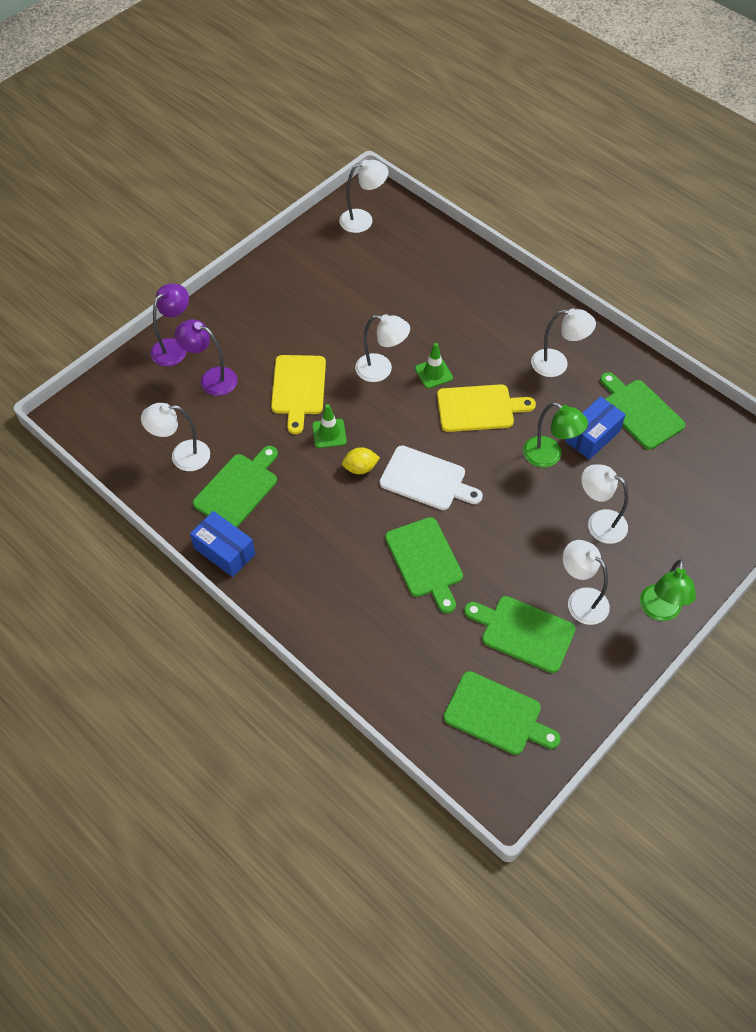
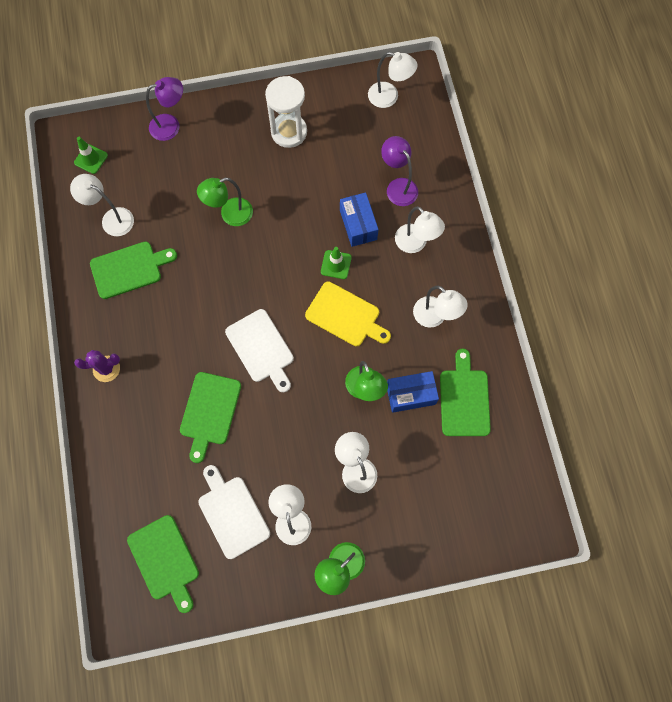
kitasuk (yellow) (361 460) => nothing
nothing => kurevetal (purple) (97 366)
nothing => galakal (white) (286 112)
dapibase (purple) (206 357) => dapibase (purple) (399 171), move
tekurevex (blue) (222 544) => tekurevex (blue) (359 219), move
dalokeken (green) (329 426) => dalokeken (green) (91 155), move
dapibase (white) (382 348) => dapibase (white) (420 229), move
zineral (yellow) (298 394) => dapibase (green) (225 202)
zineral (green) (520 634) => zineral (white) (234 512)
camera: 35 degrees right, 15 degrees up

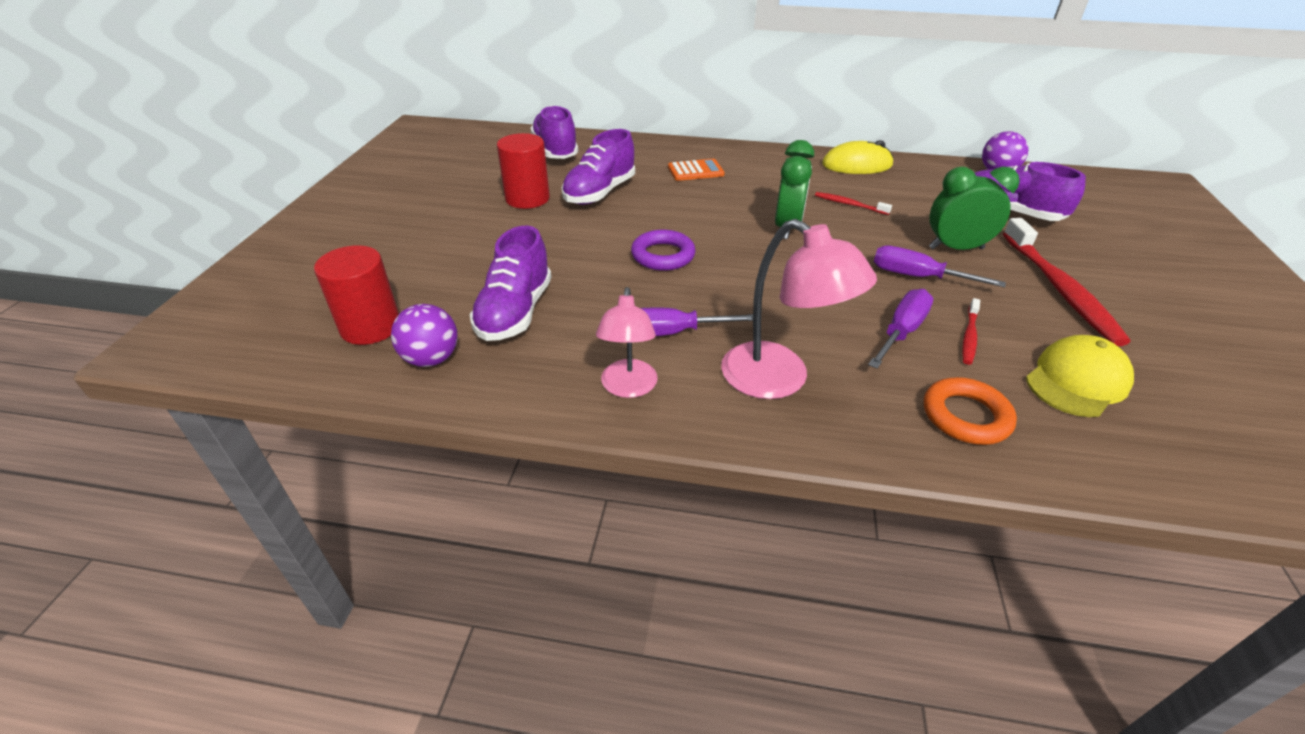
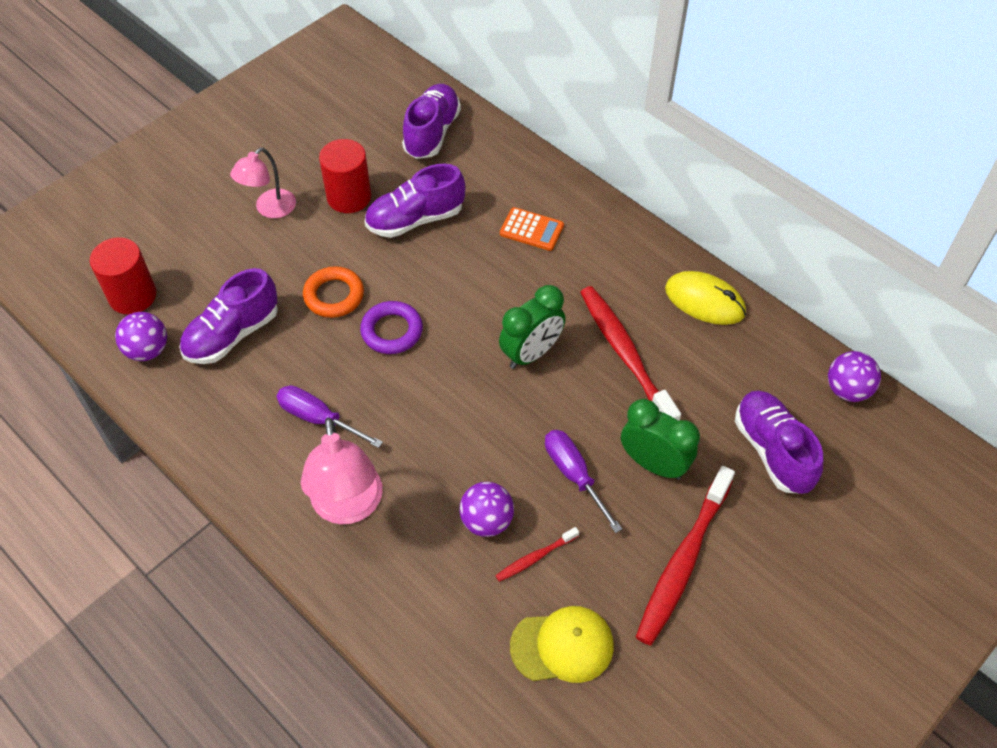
dapibase (pink) (627 342) => dapibase (pink) (263 183), move
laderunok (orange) (970 411) => laderunok (orange) (333 292), move
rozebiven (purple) (901 329) => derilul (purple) (486 509)
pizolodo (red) (853 203) => pizolodo (red) (630 353), x2.14
camera: 35 degrees right, 15 degrees up

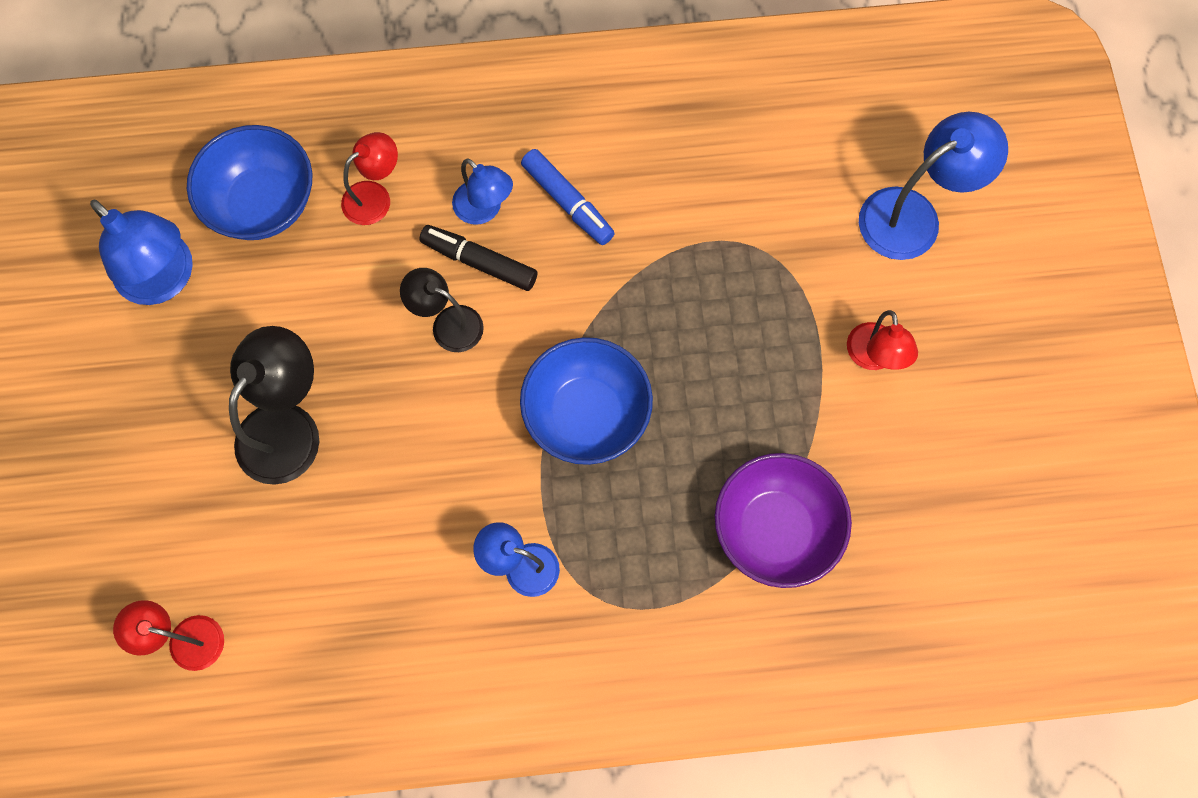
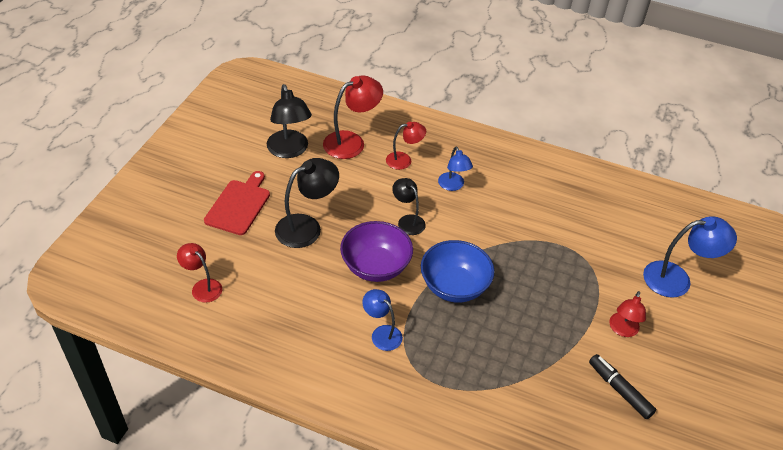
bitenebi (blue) (568 197) => nothing
nothing => zineral (red) (237 203)
bitenebi (black) (478 258) => bitenebi (black) (622 386), move
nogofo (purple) (783 520) => nogofo (purple) (376 251), move
nogofo (blue) (249 182) => dapibase (red) (353 117)
dapibase (blue) (141 252) => dapibase (black) (289 121)
camera: 25 degrees right, 25 degrees down

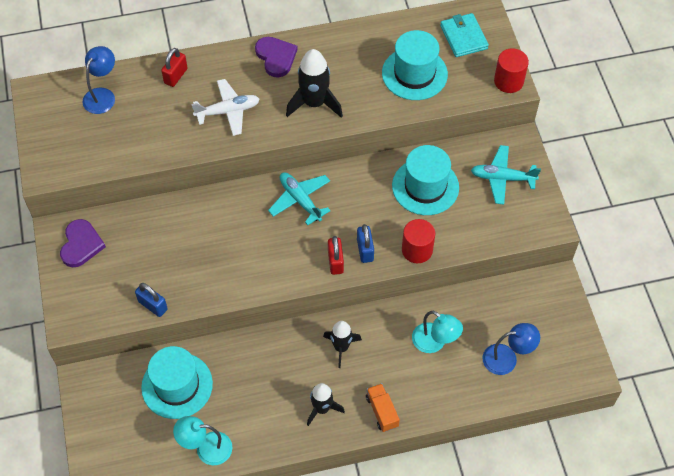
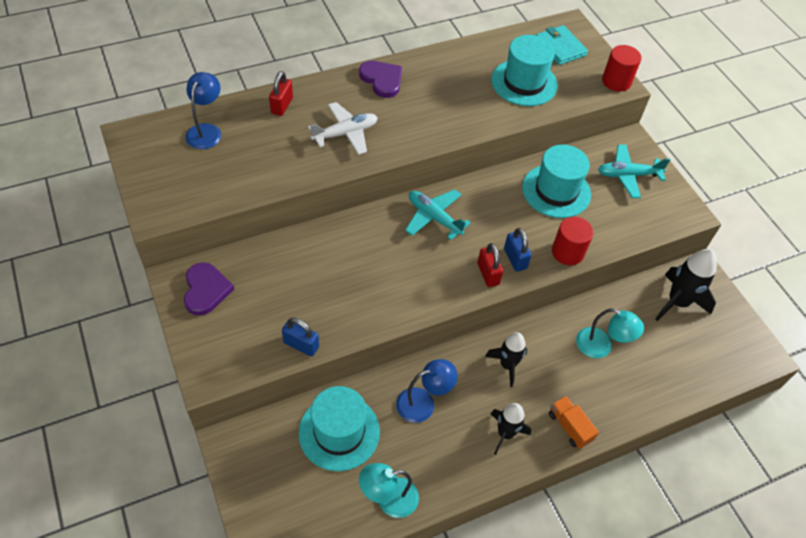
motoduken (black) (314 83) => motoduken (black) (686 285), move
dapibase (blue) (511 349) => dapibase (blue) (427 391), move
camera: 15 degrees left, 5 degrees down

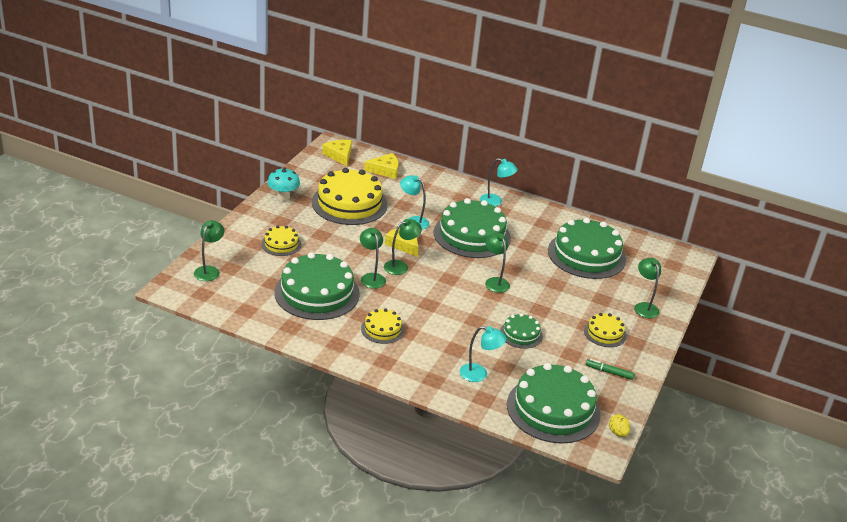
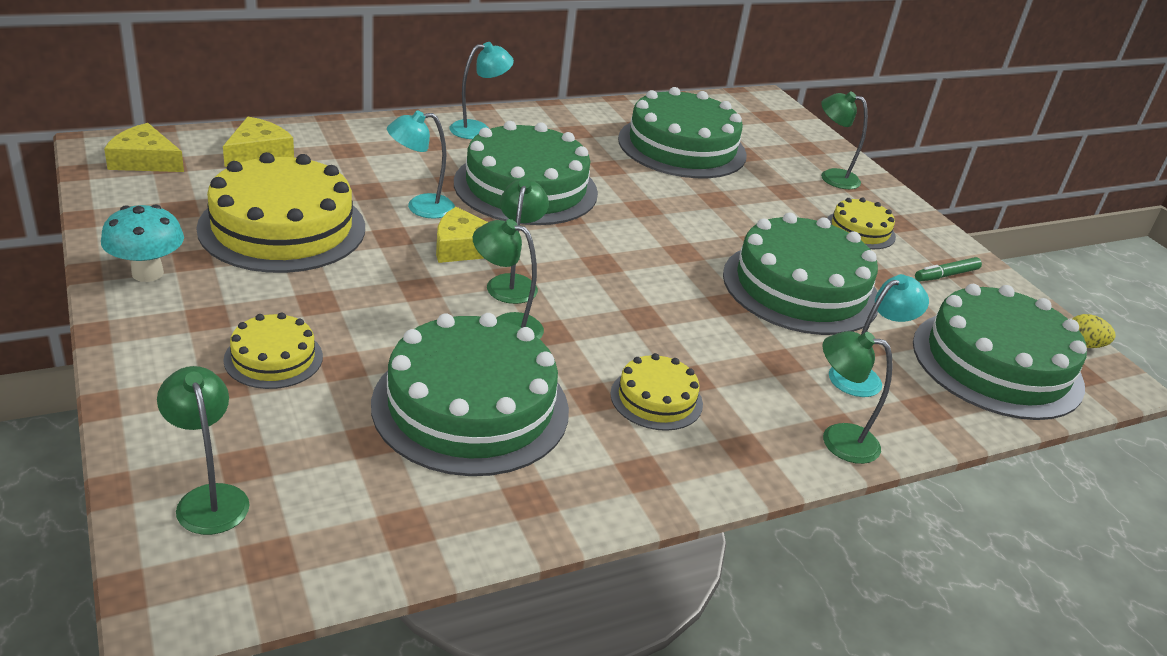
dapibase (green) (497 263) => dapibase (green) (857 397), move
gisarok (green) (521 331) => gisarok (green) (800 274), x2.02
camera: 50 degrees left, 0 degrees up

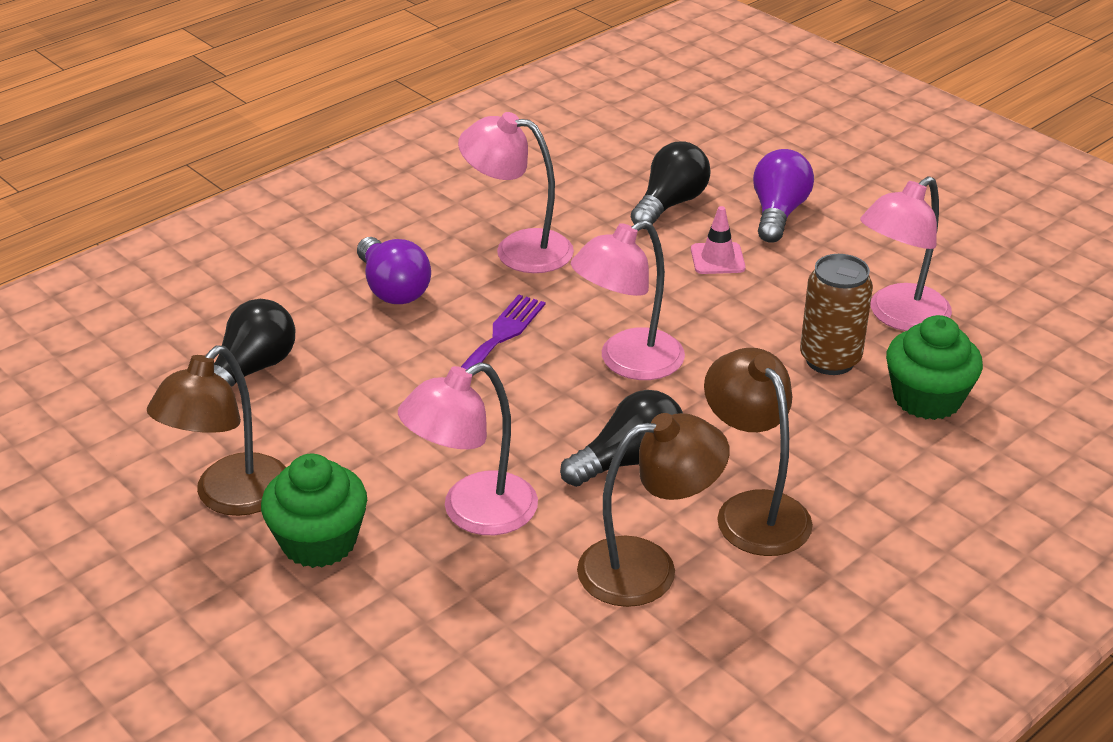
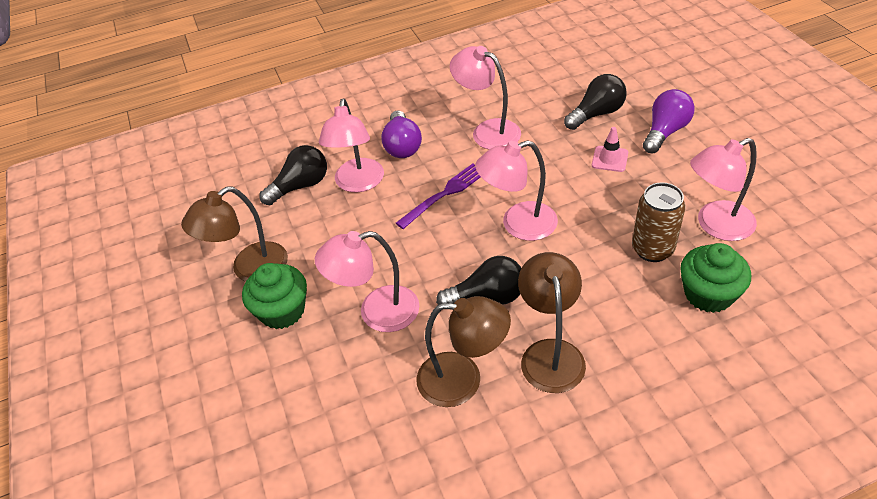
nothing => dapibase (pink) (351 145)
camera: 25 degrees right, 10 degrees up

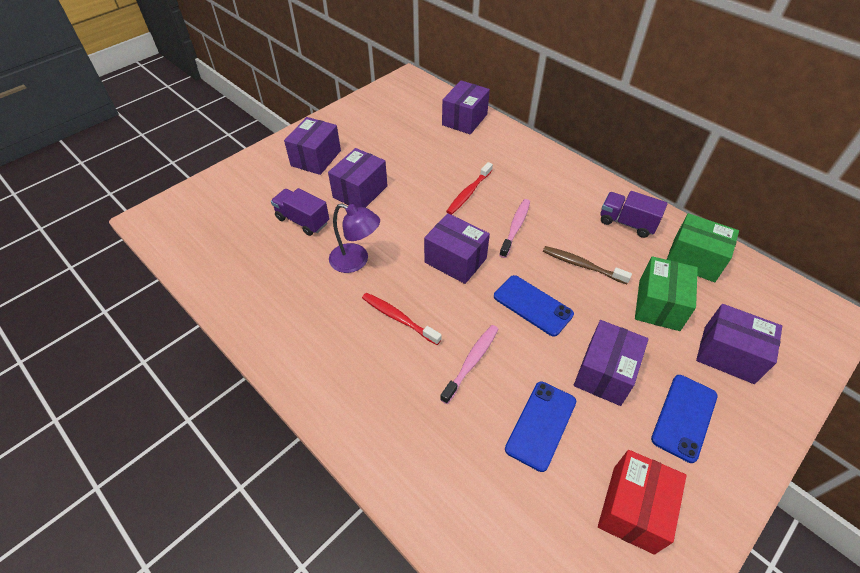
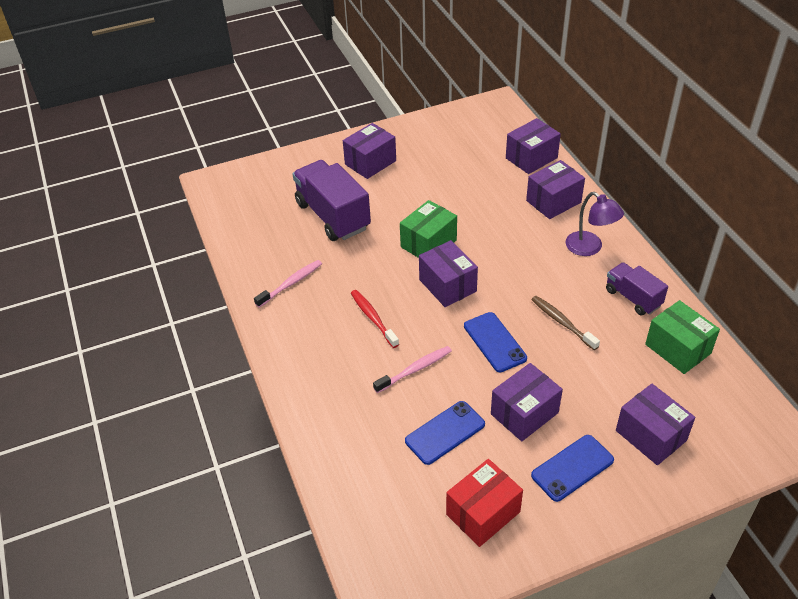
pizolodo (red) (469 188) => nothing
tekurevex (purple) (357 178) => tekurevex (purple) (555 189), move
dapibase (purple) (354 238) => dapibase (purple) (595 224), move
pizolodo (pink) (514 228) => pizolodo (pink) (288 284), move
tekurevex (green) (666 293) => tekurevex (green) (428 229), move
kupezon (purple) (300 212) => kupezon (purple) (332 200), x1.74
camera: 25 degrees right, 5 degrees down

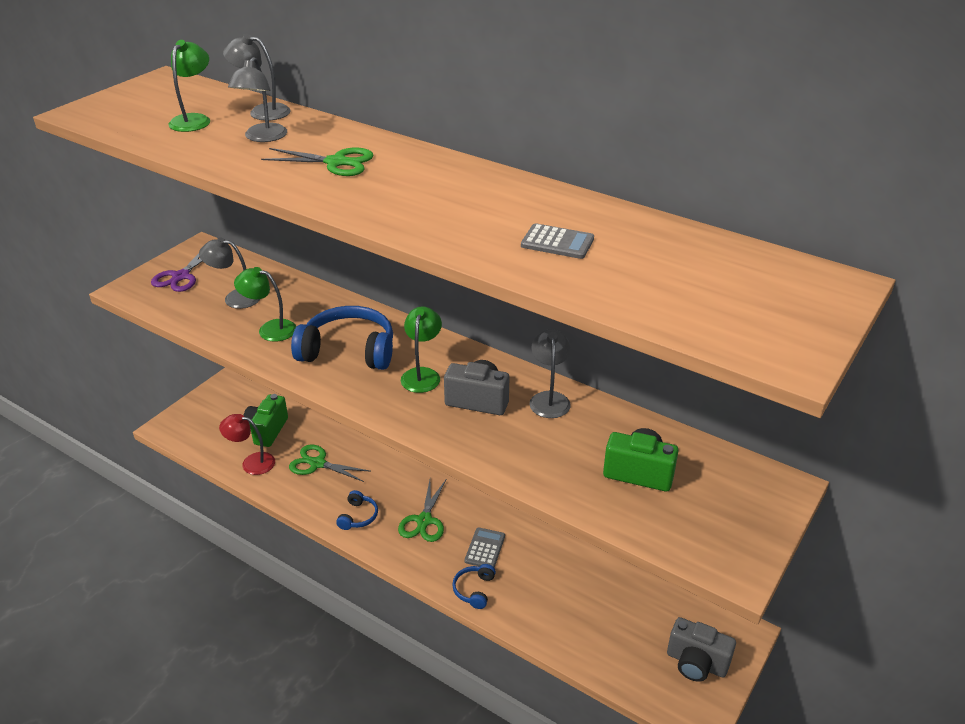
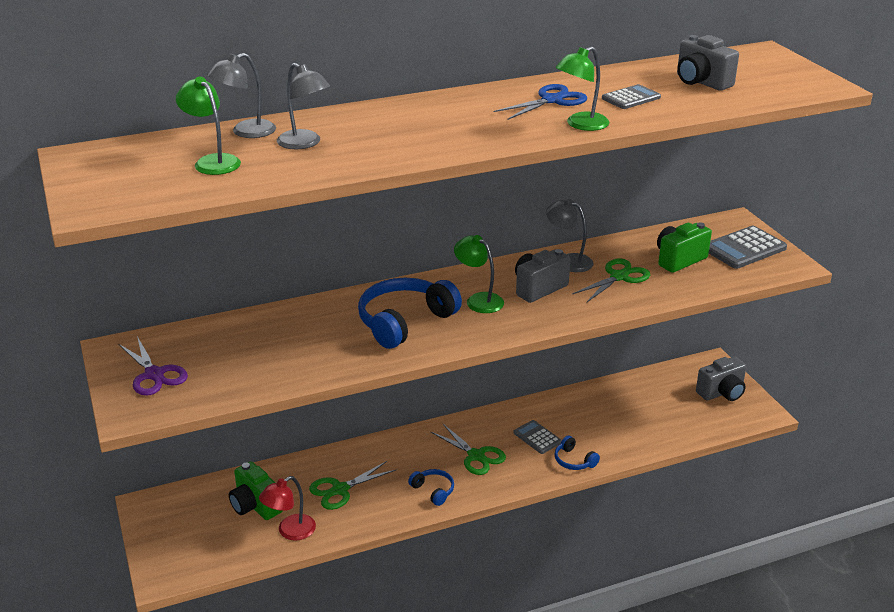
dapibase (grey) (229 273) => nothing
nothing => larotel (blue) (540 102)
nothing => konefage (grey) (708 62)
nothing => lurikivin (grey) (748 247)
dapibase (green) (265 304) => dapibase (green) (582 88), move
larotel (green) (317 162) => larotel (green) (611 280), move
camera: 55 degrees left, 5 degrees down

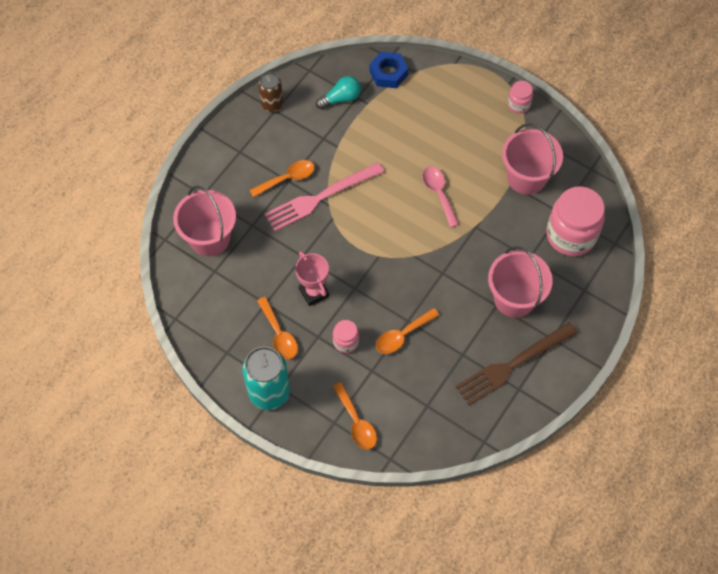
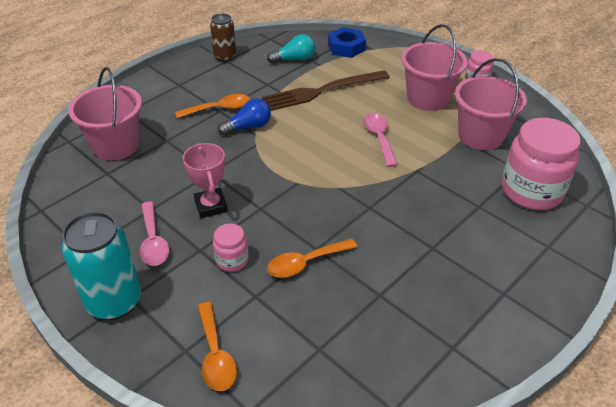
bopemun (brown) (516 363) => bopemun (brown) (326 90), move
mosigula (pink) (520 282) => mosigula (pink) (434 67), move
bopemun (pink) (324 196) => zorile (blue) (244 117)
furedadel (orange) (277 328) => furedadel (pink) (154 233)
camera: 10 degrees right, 20 degrees down

